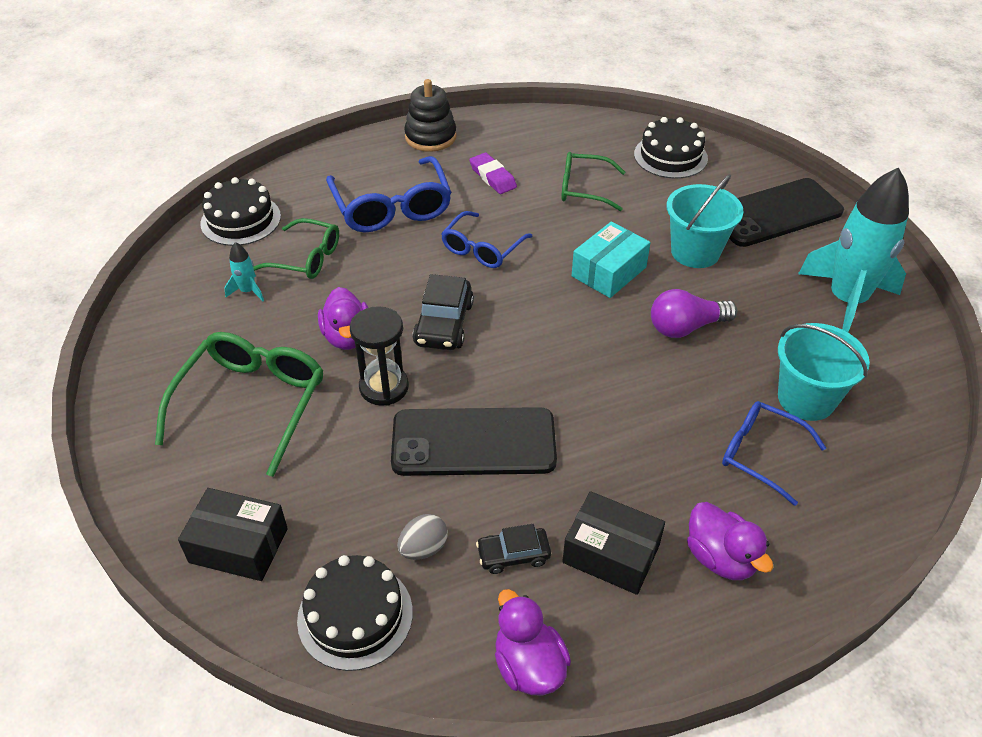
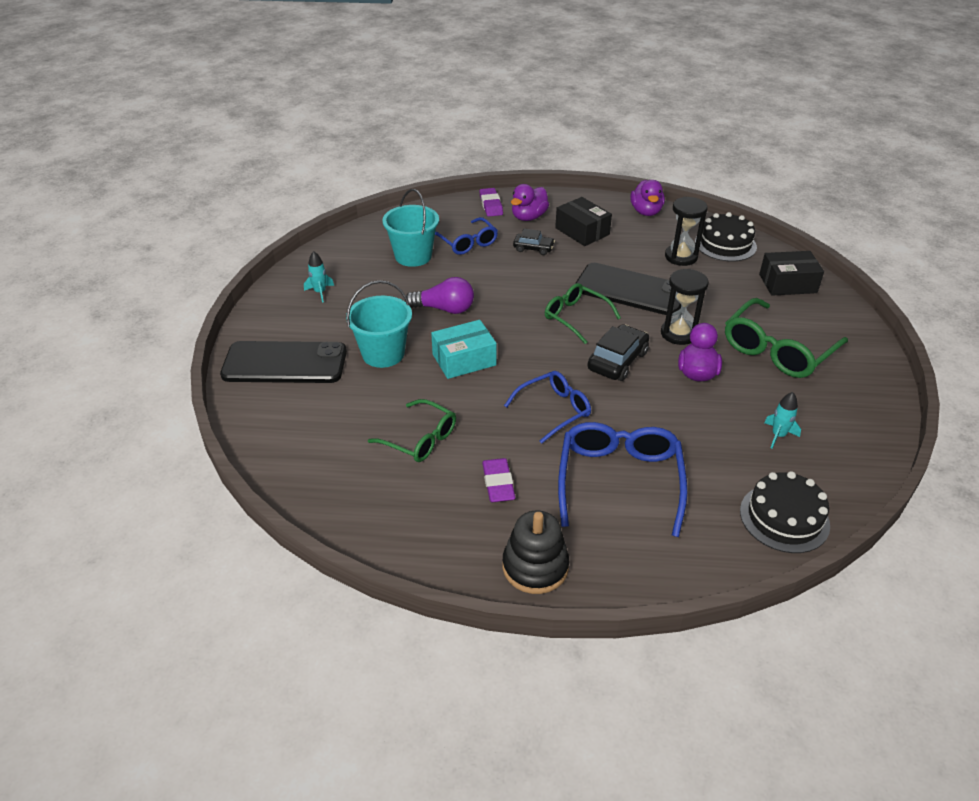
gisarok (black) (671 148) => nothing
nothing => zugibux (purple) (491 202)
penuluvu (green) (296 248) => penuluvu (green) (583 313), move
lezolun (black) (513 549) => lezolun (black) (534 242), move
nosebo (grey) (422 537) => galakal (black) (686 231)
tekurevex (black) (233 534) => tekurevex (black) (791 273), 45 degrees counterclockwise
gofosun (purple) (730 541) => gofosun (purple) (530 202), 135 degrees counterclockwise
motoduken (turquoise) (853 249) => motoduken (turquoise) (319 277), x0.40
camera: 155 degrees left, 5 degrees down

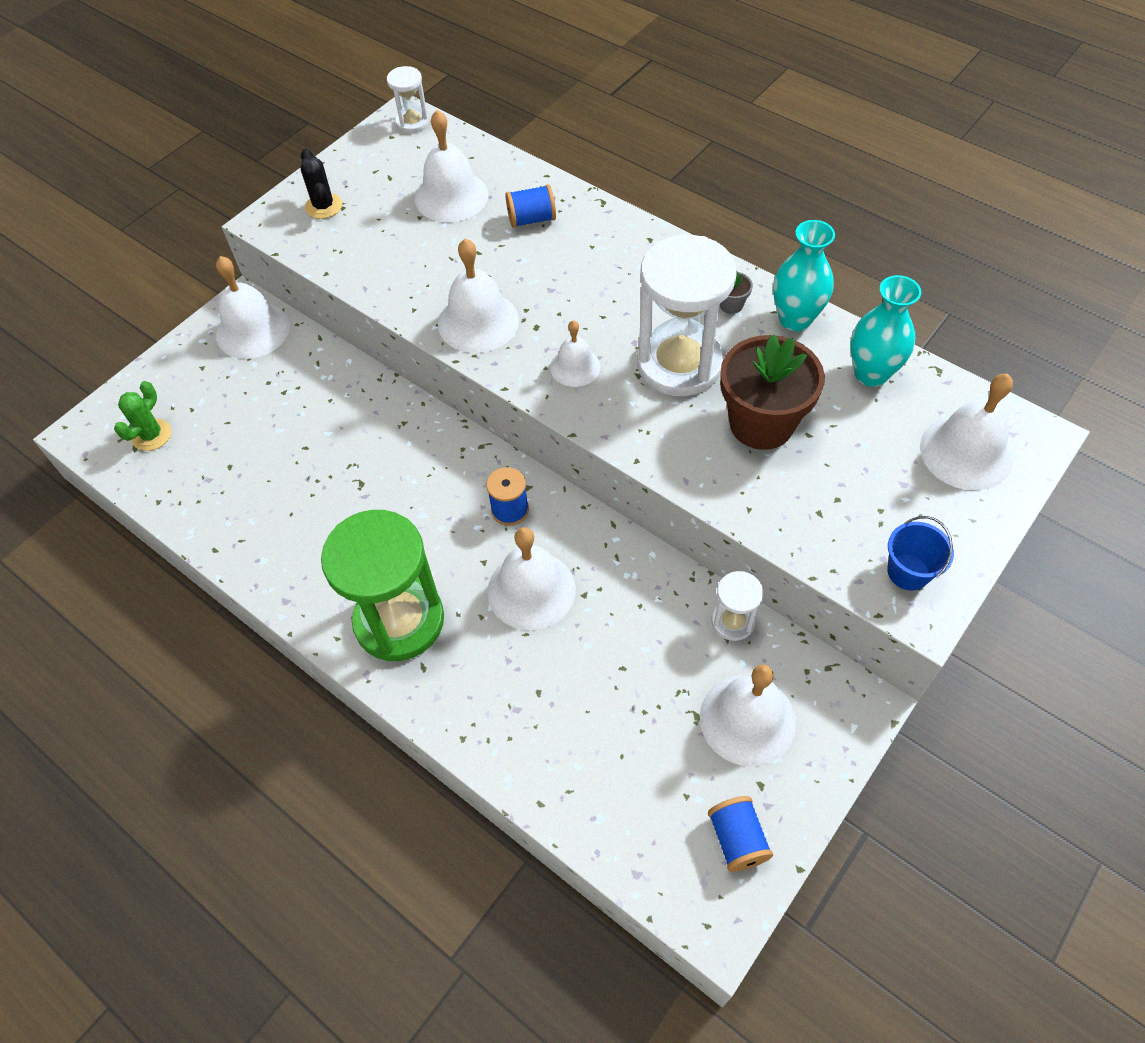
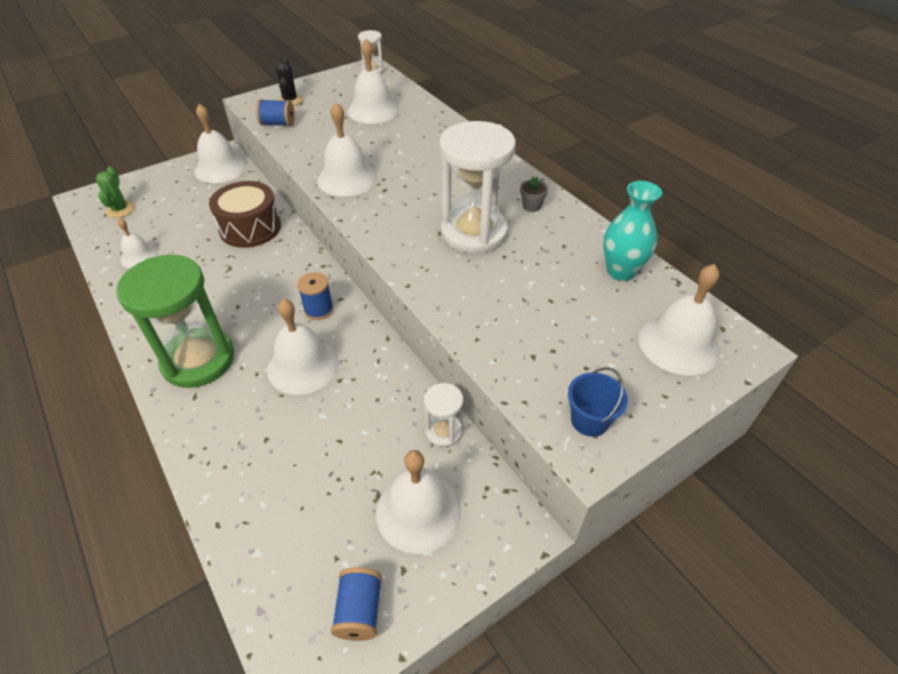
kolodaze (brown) (772 392) => nothing
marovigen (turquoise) (804 275) => nothing
nothing => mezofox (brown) (245 214)
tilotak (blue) (530 206) => tilotak (blue) (275 112), move
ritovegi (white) (575 353) => ritovegi (white) (138 243), move
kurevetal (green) (142 416) => kurevetal (green) (115 192), 45 degrees counterclockwise
camera: 15 degrees right, 10 degrees down

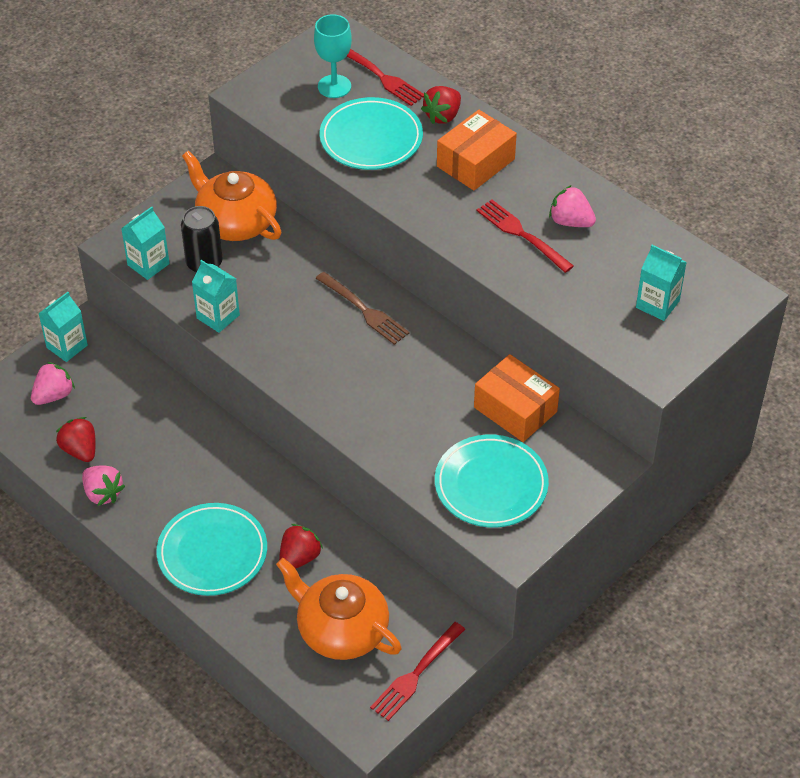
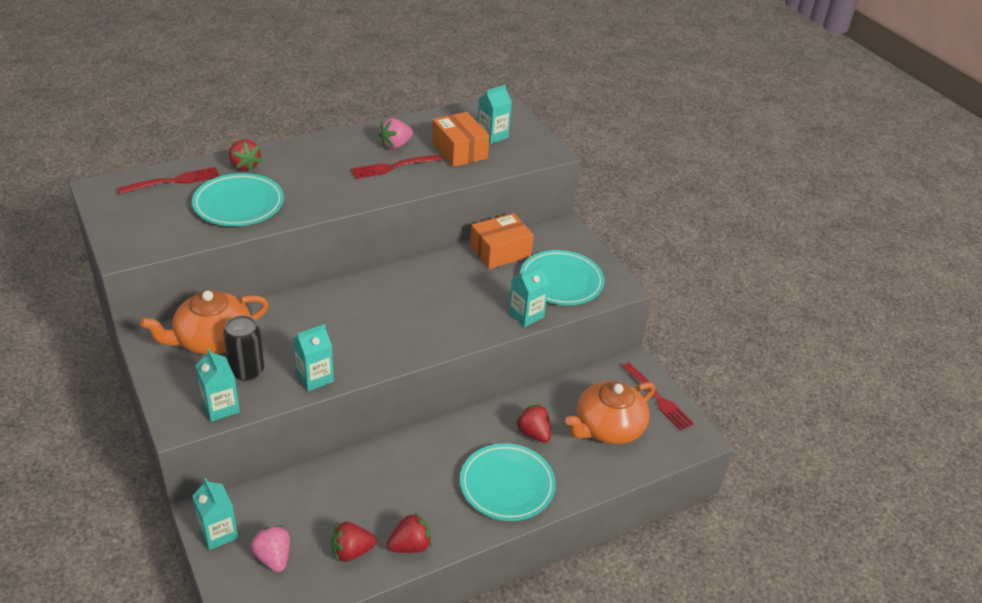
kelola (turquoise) (333 56) => nothing
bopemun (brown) (362 308) => nothing
nothing => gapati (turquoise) (528 295)
tekurevex (orange) (477 150) => tekurevex (orange) (461 139), move
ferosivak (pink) (103 485) => ferosivak (red) (409 532)
camera: 75 degrees left, 10 degrees down

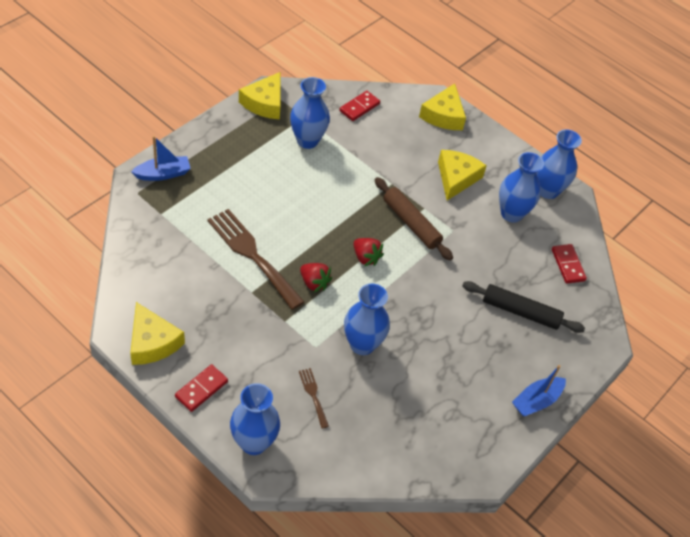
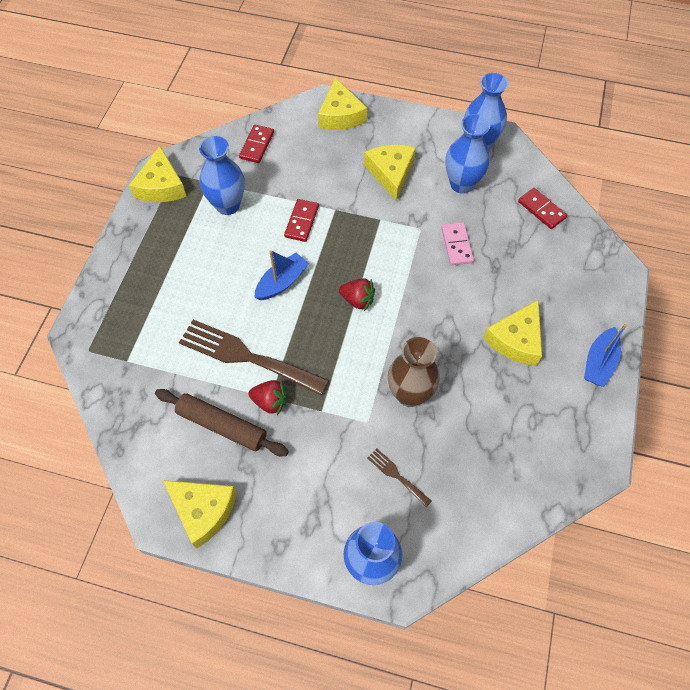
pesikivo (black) (523 307) => nothing
nothing => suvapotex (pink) (457 243)
nothing => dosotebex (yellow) (512 333)
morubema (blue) (161 158) => morubema (blue) (281 275), move
suvapotex (red) (201 388) => suvapotex (red) (301 220), move
ferosivak (red) (316 277) => ferosivak (red) (267 397), move
pesikivo (brown) (414 219) => pesikivo (brown) (222 422), move
marovigen (blue) (367 319) => marovigen (brown) (414 372)
camera: 20 degrees left, 10 degrees up

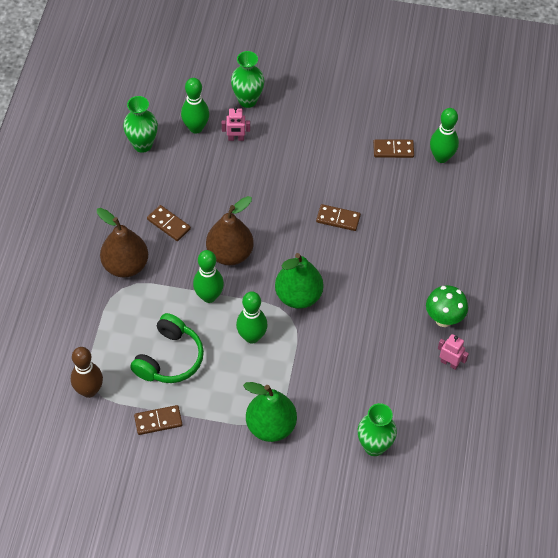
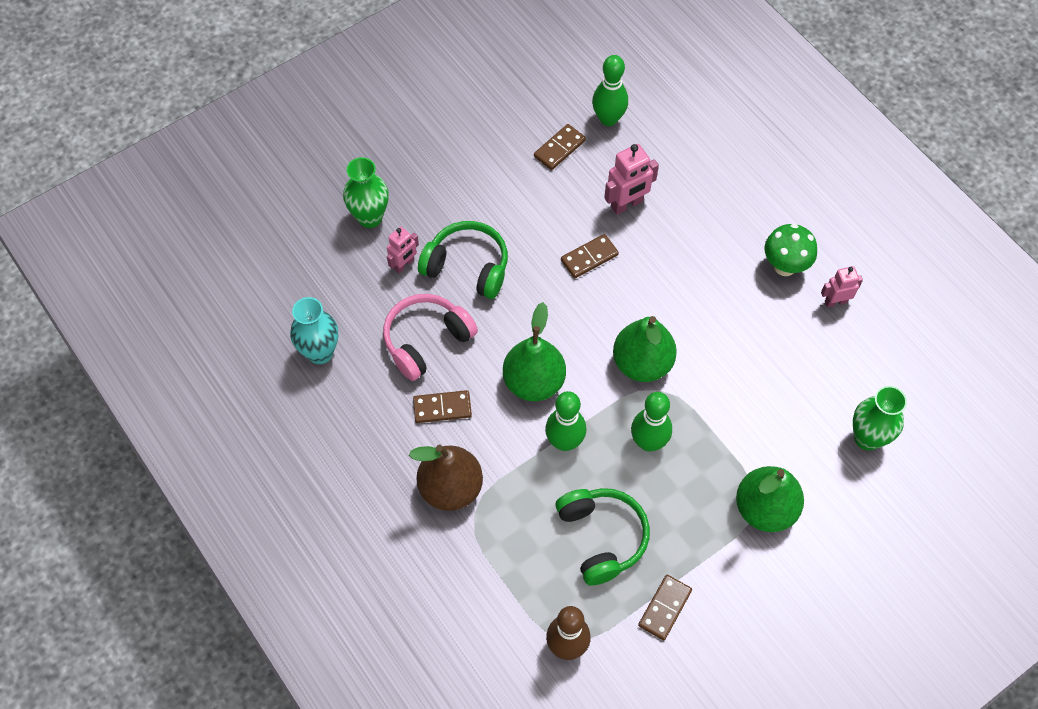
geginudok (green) (195 106) => nothing
nothing => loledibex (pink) (430 337)
nothing => loledibex (green) (463 260)
nothing => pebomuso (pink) (631 179)
marovigen (green) (140 124) => marovigen (turquoise) (314 330)
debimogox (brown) (230 230) => debimogox (green) (534 351)
camera: 45 degrees left, 5 degrees up

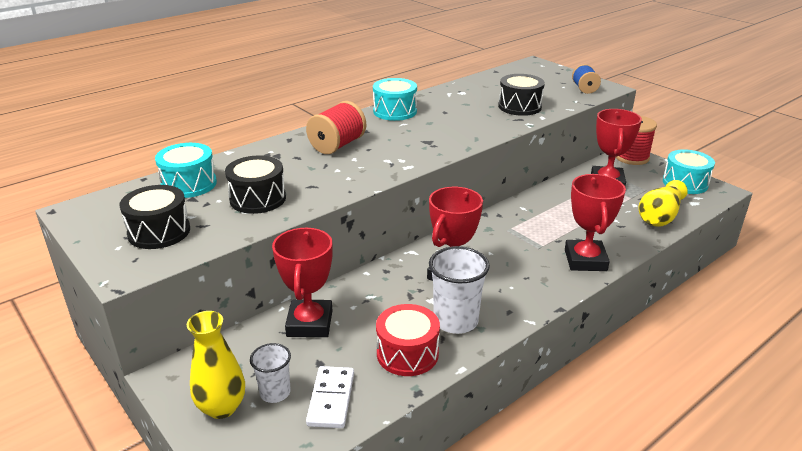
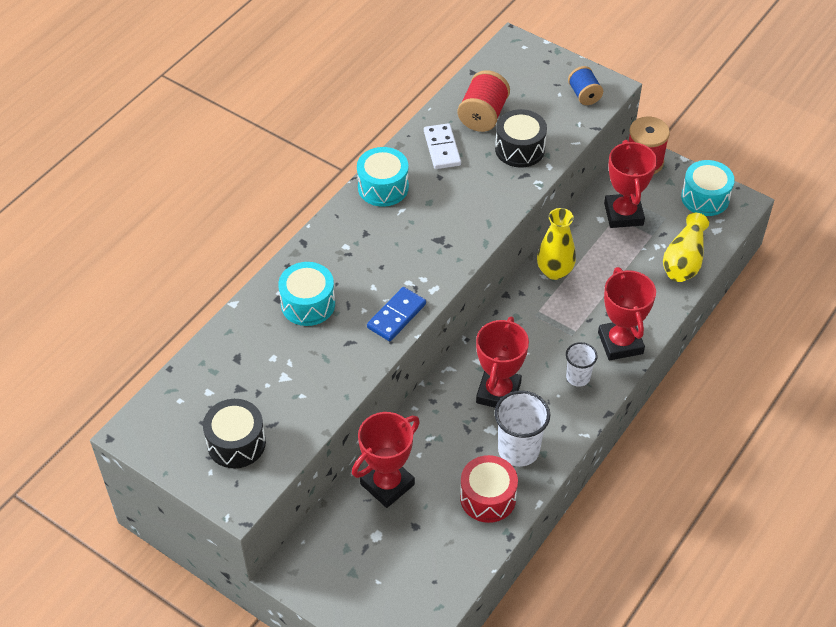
mezofox (black) (255 184) => nothing
nothing => suvapotex (blue) (396 314)
mezofox (turquoise) (186 170) => mezofox (turquoise) (306 294), move
marovigen (yellow) (216 365) => marovigen (yellow) (556 244), move
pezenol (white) (270 373) => pezenol (white) (582 364), move
tilotak (red) (336 127) => tilotak (red) (484 101), move
suvapotex (white) (330 397) => suvapotex (white) (442 146), move
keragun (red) (302 282) => keragun (red) (386 460), 60 degrees clockwise
camera: 15 degrees left, 20 degrees up

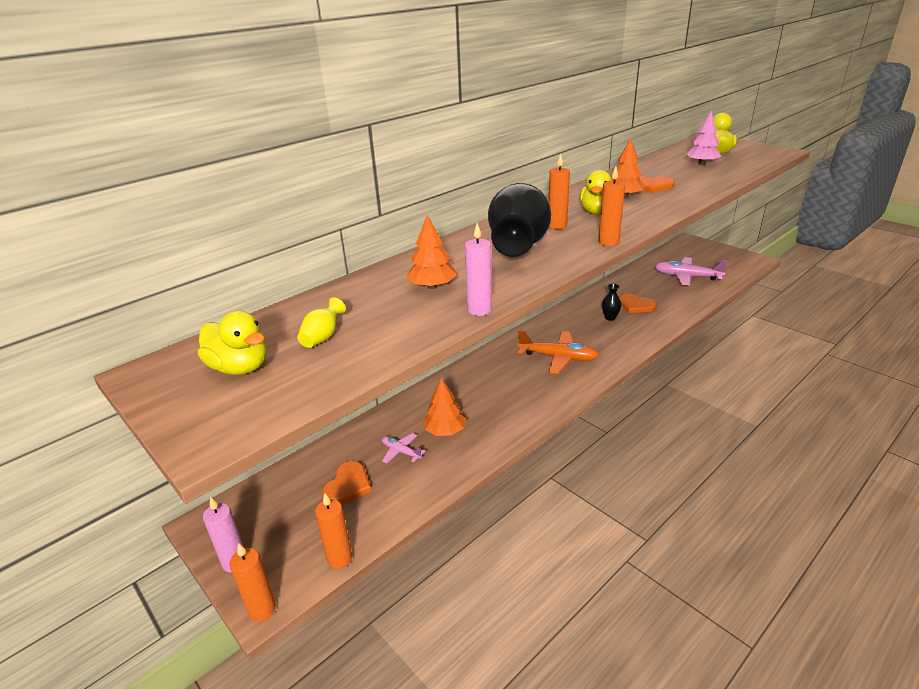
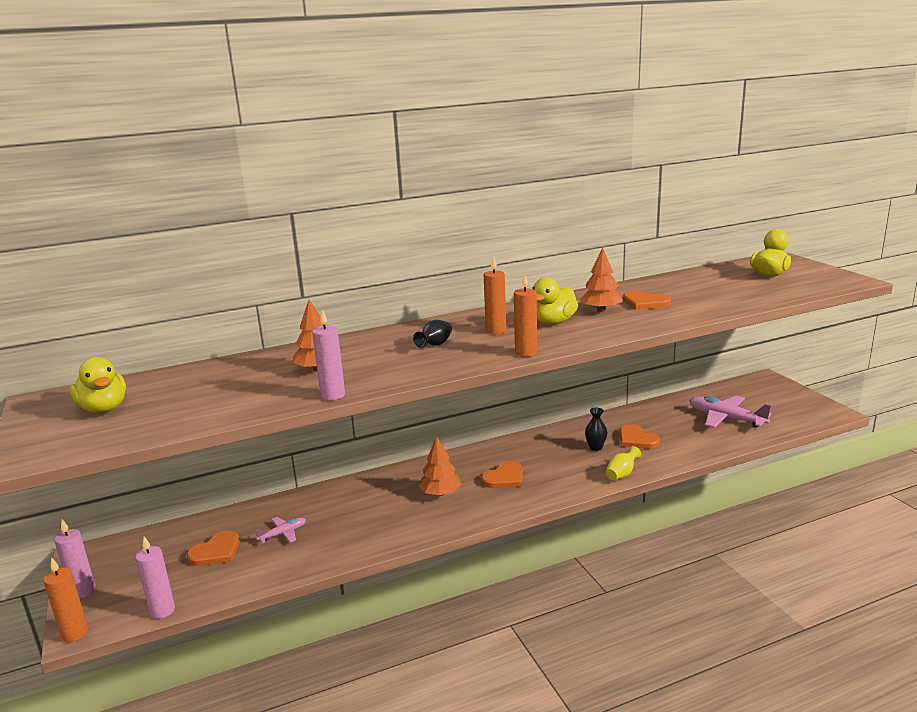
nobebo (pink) (704 138) => nothing
marovigen (yellow) (321 323) => marovigen (yellow) (623 463), move
nobebo (orange) (444 407) => nobebo (orange) (439 466), move
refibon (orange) (558 352) => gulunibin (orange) (502 474)
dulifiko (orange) (333 531) => dulifiko (pink) (155 577)
refibon (pink) (404 448) => refibon (pink) (280 530), 90 degrees clockwise
marovigen (black) (519 220) => marovigen (black) (432 334), x0.40
camera: 20 degrees right, 10 degrees down

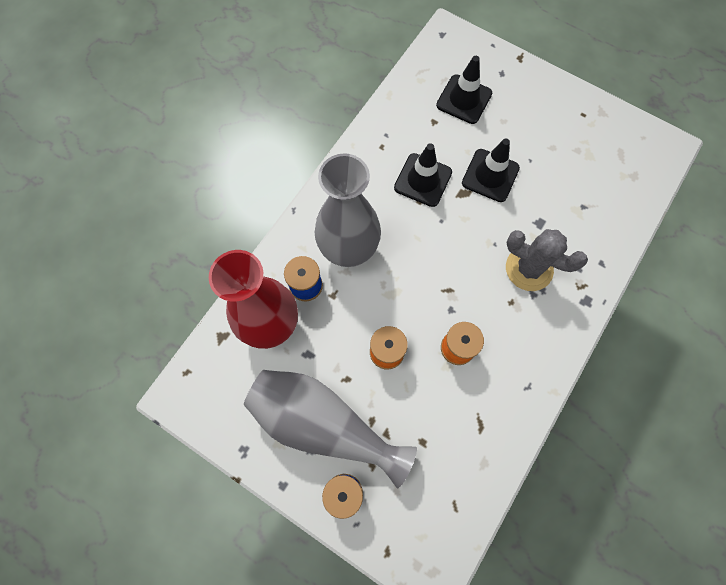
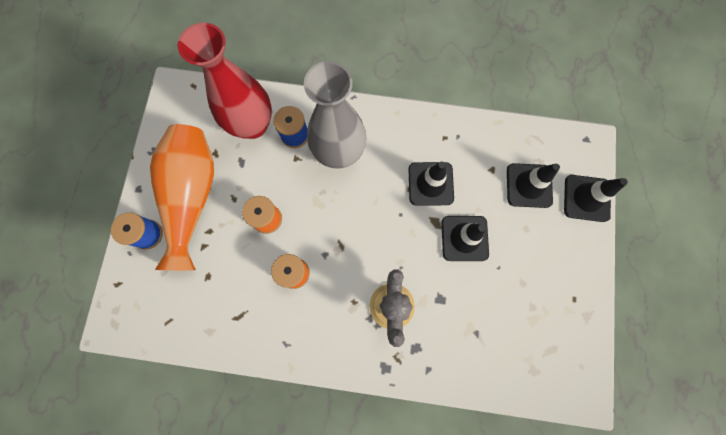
nothing => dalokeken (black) (595 198)
marovigen (grey) (330 429) => marovigen (orange) (182 197)
camera: 65 degrees right, 5 degrees up

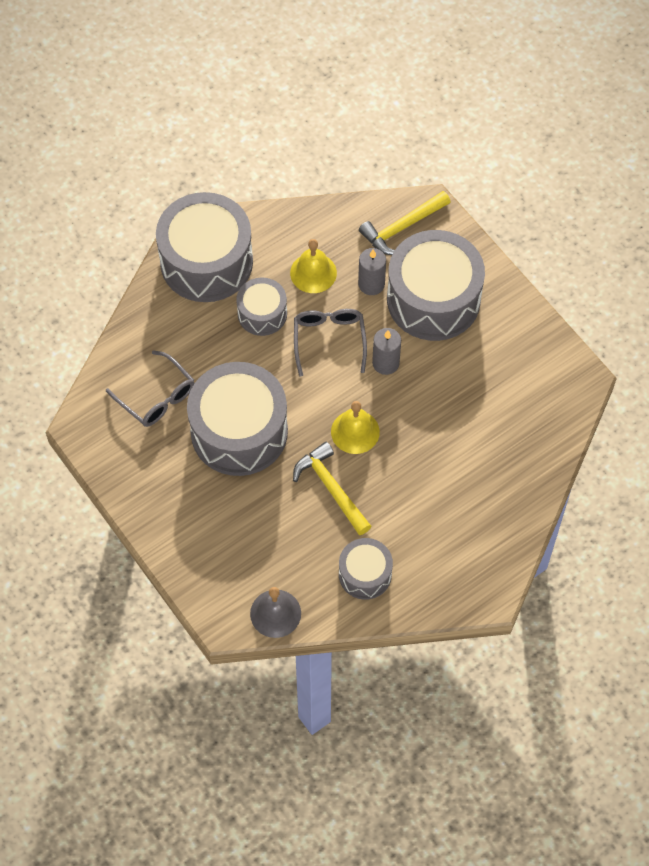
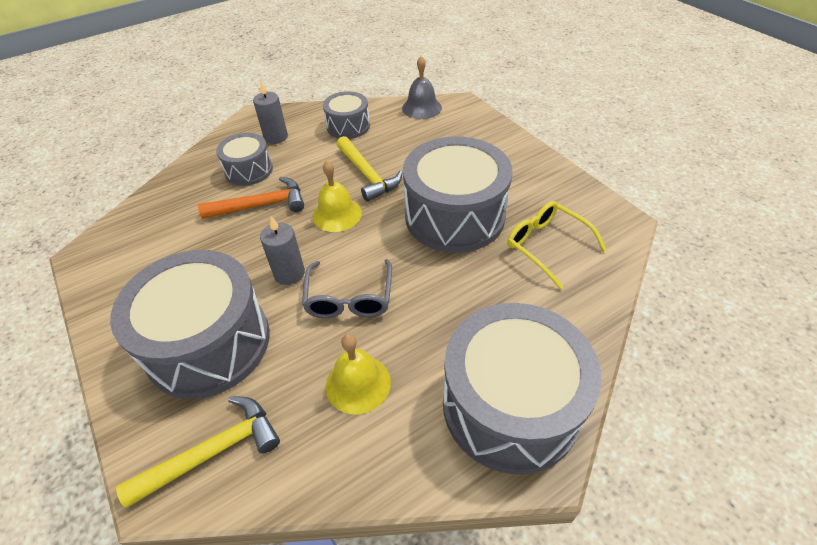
nothing => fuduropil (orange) (251 198)
mezofox (grey) (261 307) => mezofox (grey) (244 159), move
dulifiko (grey) (372 271) => dulifiko (grey) (270 113), move
penuluvu (grey) (150 388) => penuluvu (yellow) (557 245)
camera: 175 degrees left, 15 degrees down

